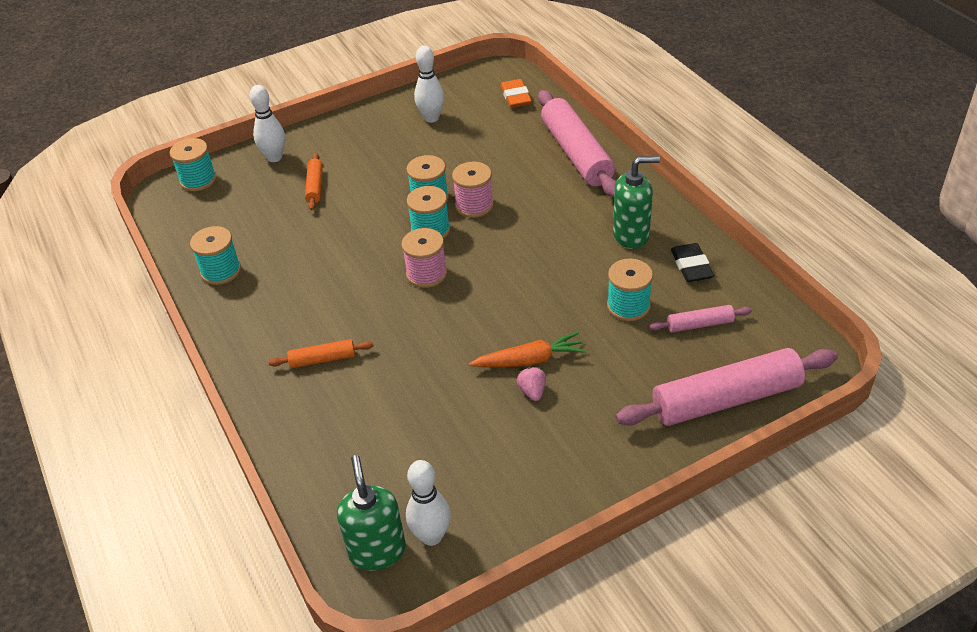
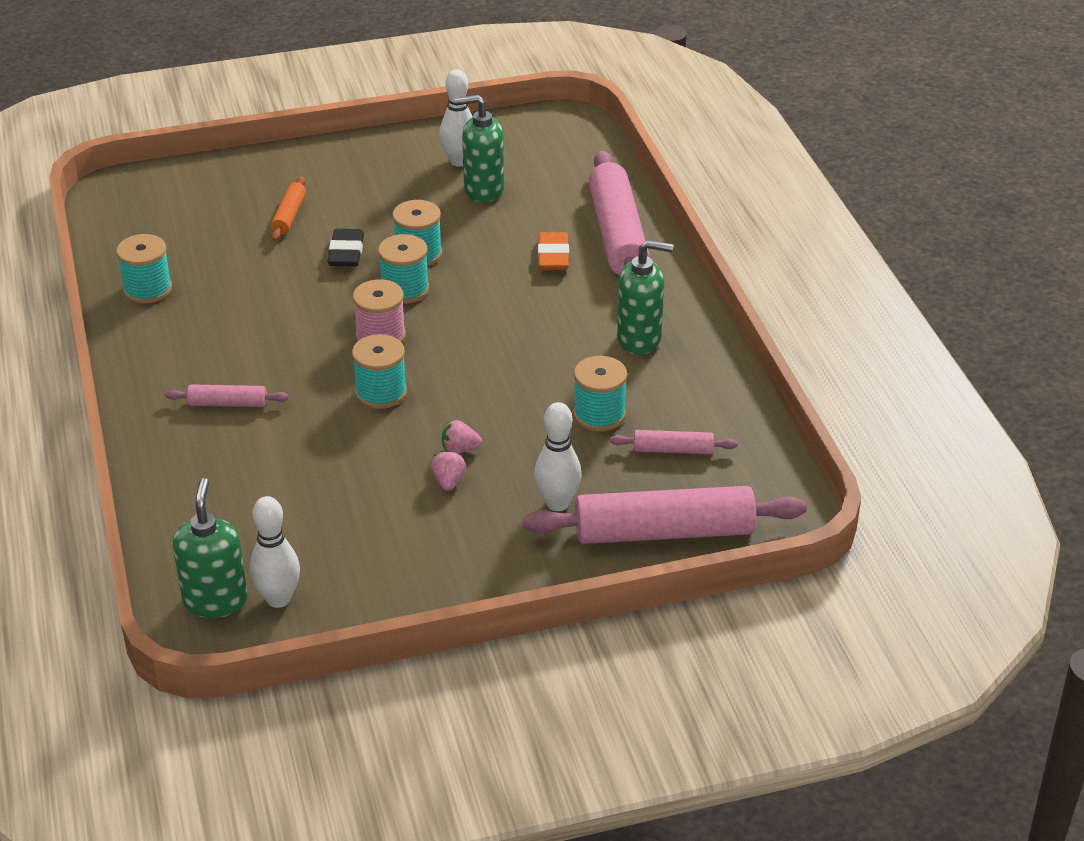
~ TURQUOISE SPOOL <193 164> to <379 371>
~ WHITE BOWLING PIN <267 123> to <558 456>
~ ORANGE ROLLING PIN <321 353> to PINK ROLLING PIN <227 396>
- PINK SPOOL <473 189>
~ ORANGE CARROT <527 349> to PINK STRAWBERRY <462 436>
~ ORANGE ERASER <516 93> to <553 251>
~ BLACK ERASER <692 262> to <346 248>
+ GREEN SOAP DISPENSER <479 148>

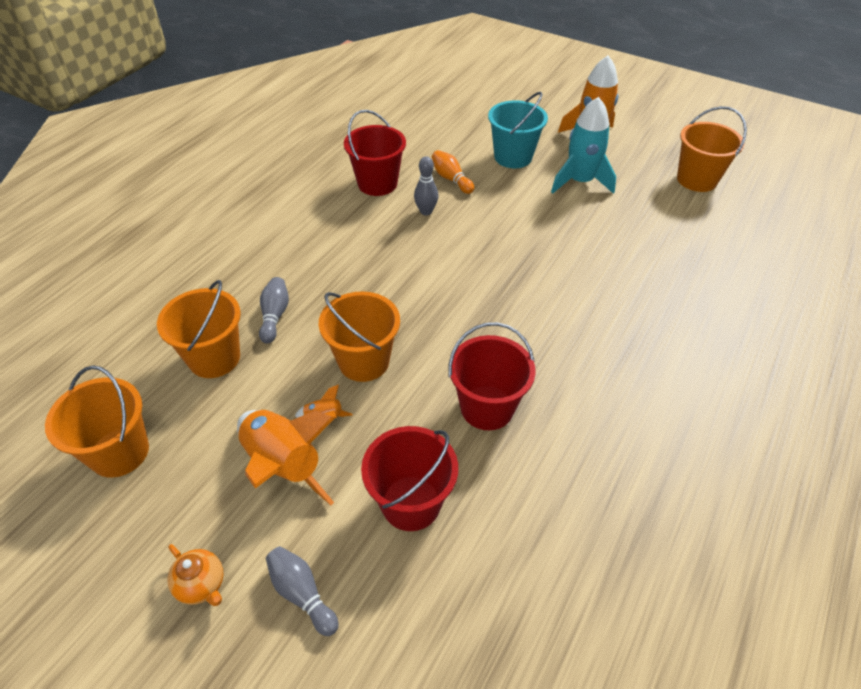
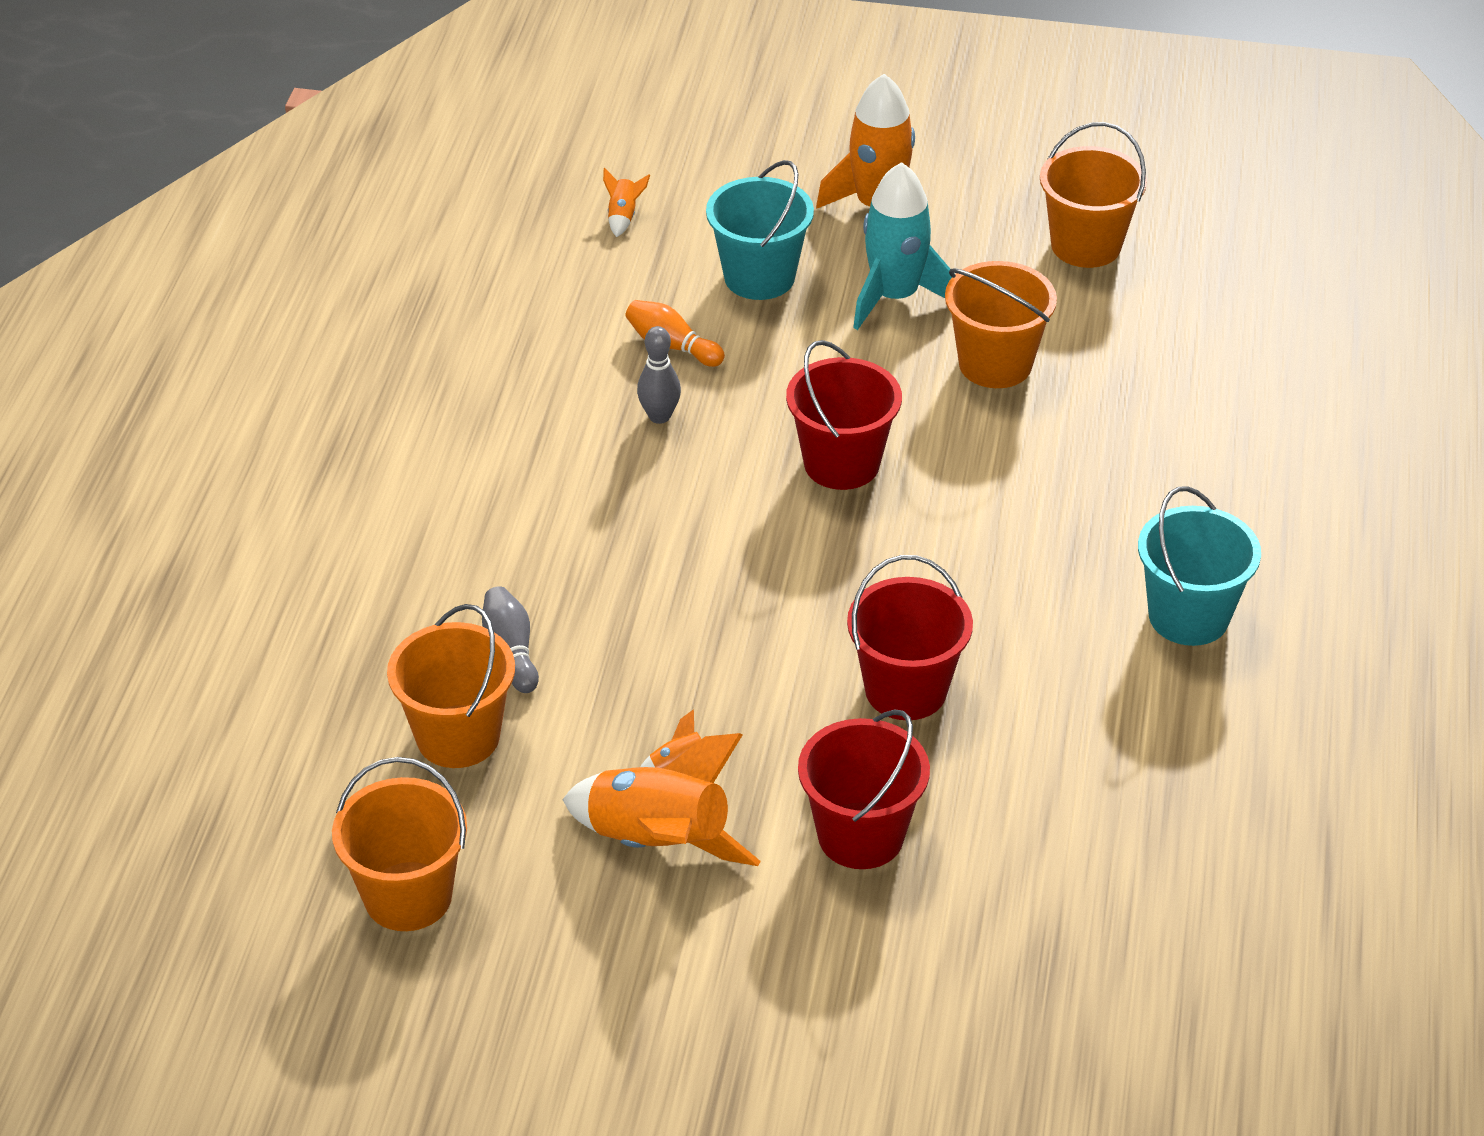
- ORANGE TEAPOT <195 575>
- GREY BOWLING PIN <302 591>
~ ORANGE BUCKET <359 336> to <1001 324>
~ RED BUCKET <375 153> to <844 415>
+ ORANGE ROCKET <626 202>
+ TURQUOISE BUCKET <1199 566>

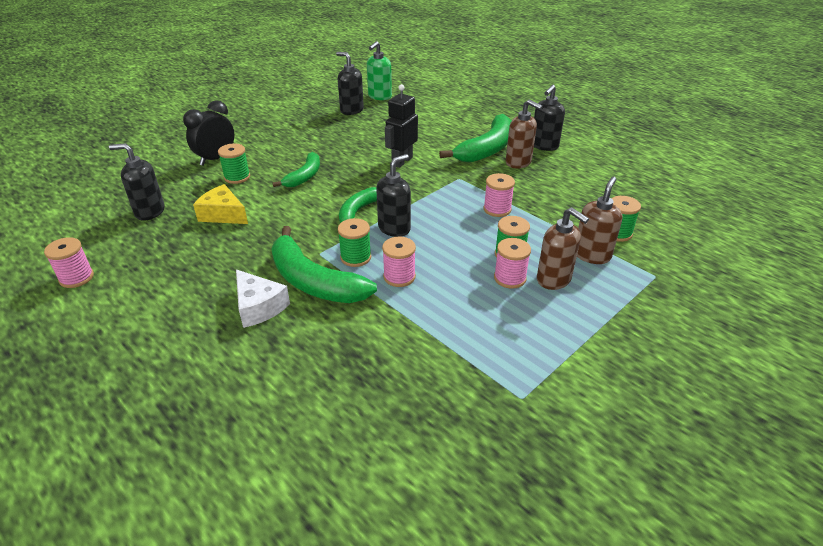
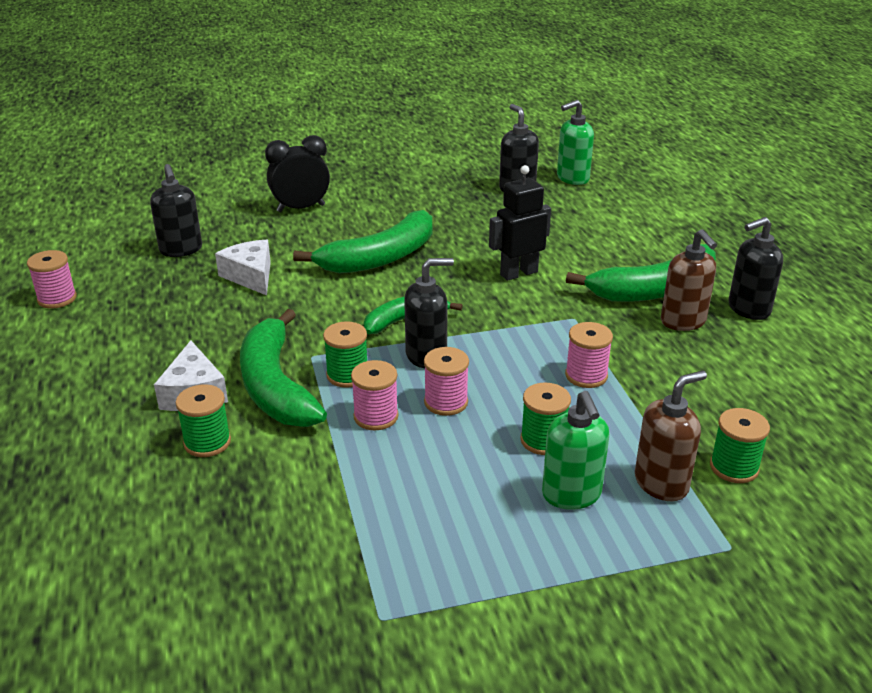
~ BLACK SOAP DISPENSER <137 182> = <176 210> 150 degrees counterclockwise
~ YELLOW CHEESE <220 204> to WHITE CHEESE <243 268>
~ GREEN SPOOL <234 163> to <203 420>
~ GREEN BANANA <296 169> = <362 241> x1.66
~ PINK SPOOL <512 263> to <446 381>
~ BROWN SOAP DISPENSER <563 248> to GREEN SOAP DISPENSER <575 450>

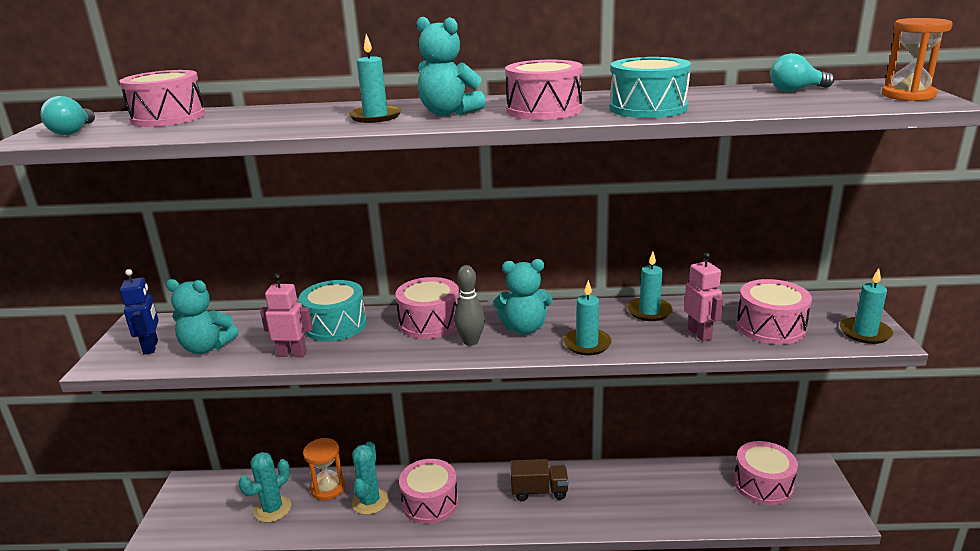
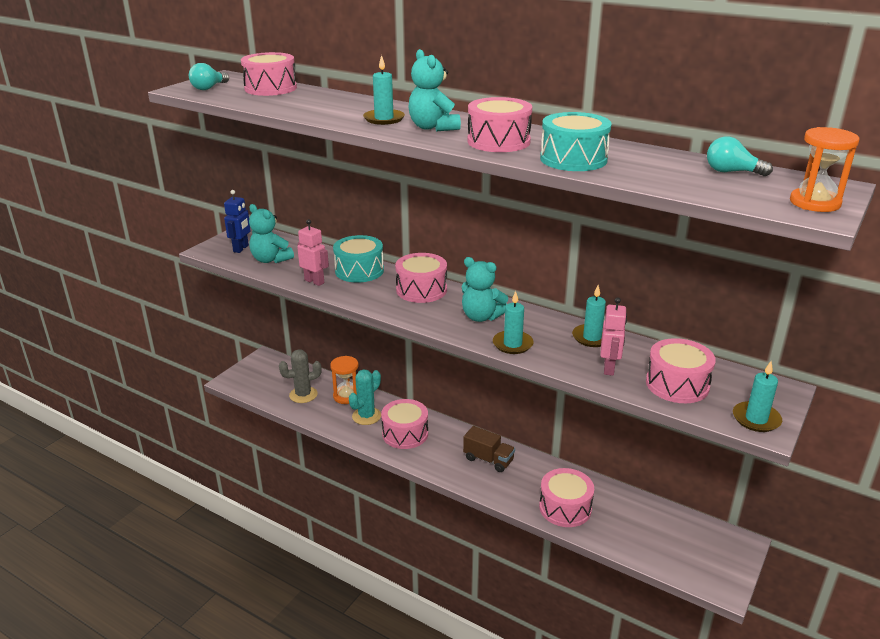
~ TURQUOISE CACTUS <264 487> to GREY CACTUS <300 376>
- GREY BOWLING PIN <469 305>
~ PINK DRUM <766 473> to <566 497>

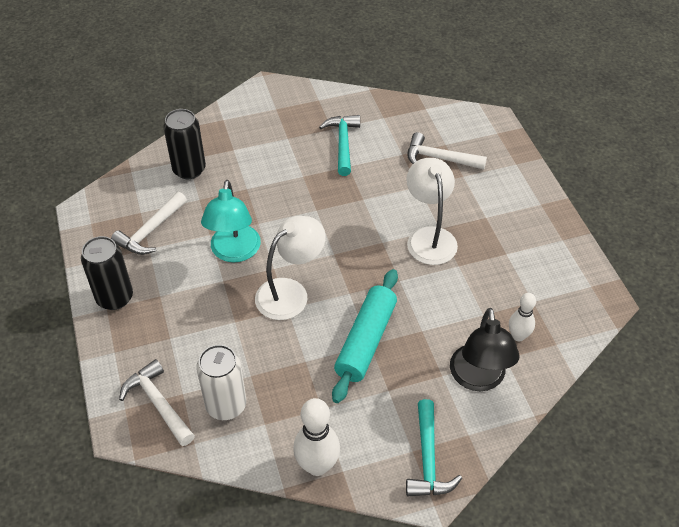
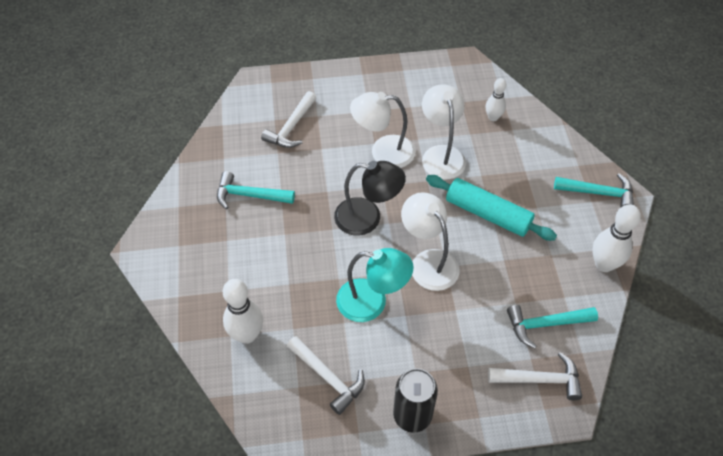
~ WHITE HAMMER <157 402> = <535 376> 150 degrees counterclockwise
~ BLACK CAN <184 144> to WHITE BOWLING PIN <243 311>
~ WHITE CAN <221 382> to TURQUOISE HAMMER <552 327>
~ BLACK LAMP <485 349> to <370 198>
+ WHITE LAMP <444 132>

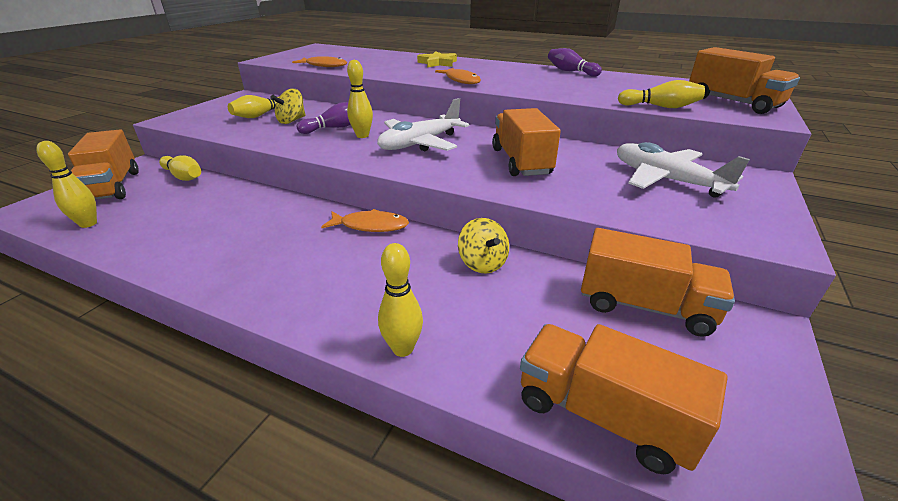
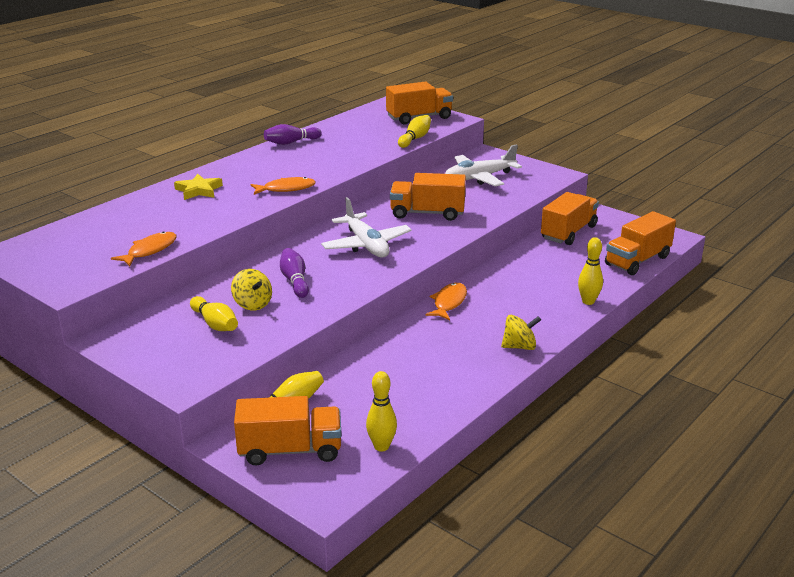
- YELLOW BOWLING PIN <360 99>
~ YELLOW SPINNING TOP <483 245> to <521 332>

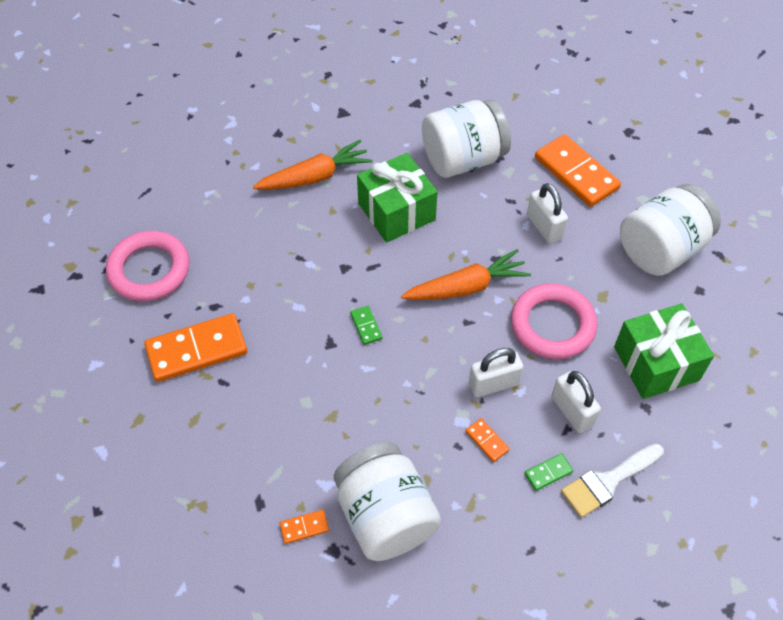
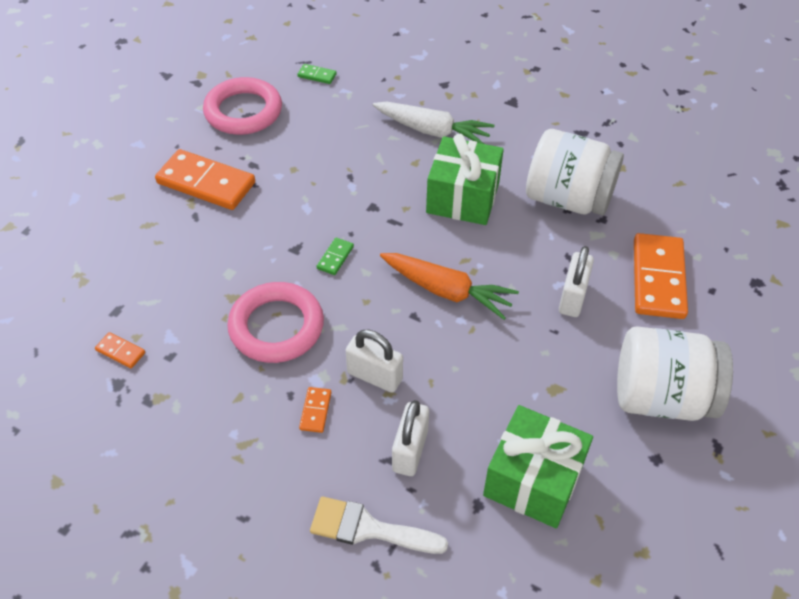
~ ORANGE CARROT <313 165> to WHITE CARROT <434 123>
- WHITE JAR <387 501>
~ PINK RING <554 321> to <275 322>
~ GREEN DOMINO <549 472> to <317 74>

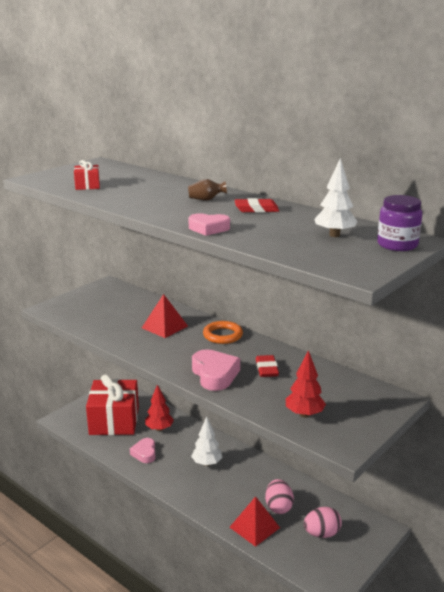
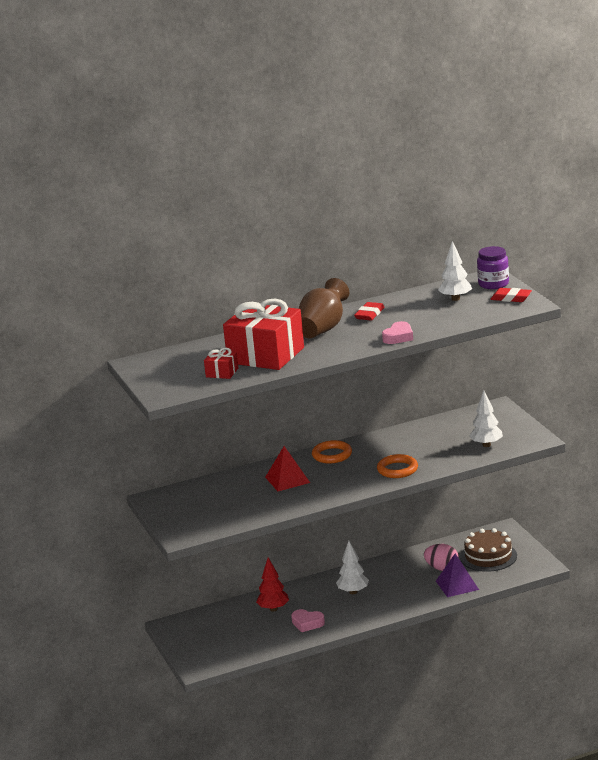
~ RED GIFT <112 404> to <263 334>
~ BROWN VASE <207 189> = <324 308> x2.15
~ PINK HEART <216 370> to ORANGE RING <397 466>
~ RED PYRAMID <254 521> to PURPLE PYRAMID <457 575>
~ RED ERASER <267 366> to <511 295>
~ RED TREE <306 384> to WHITE TREE <486 418>
~ PINK EGG <322 522> to BROWN CAKE <488 550>

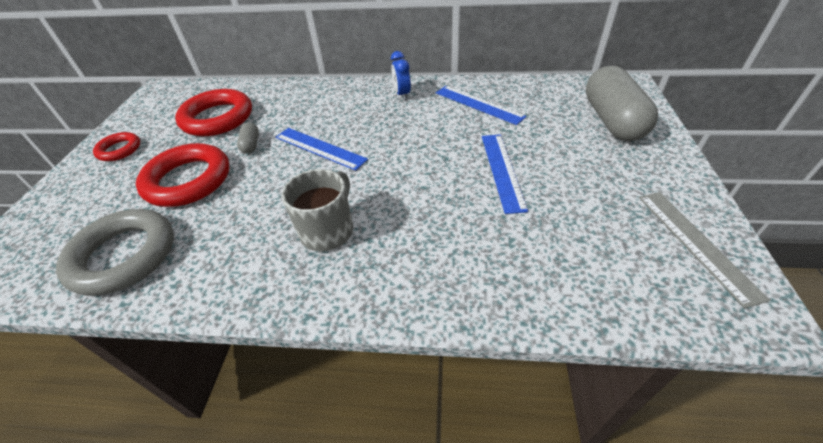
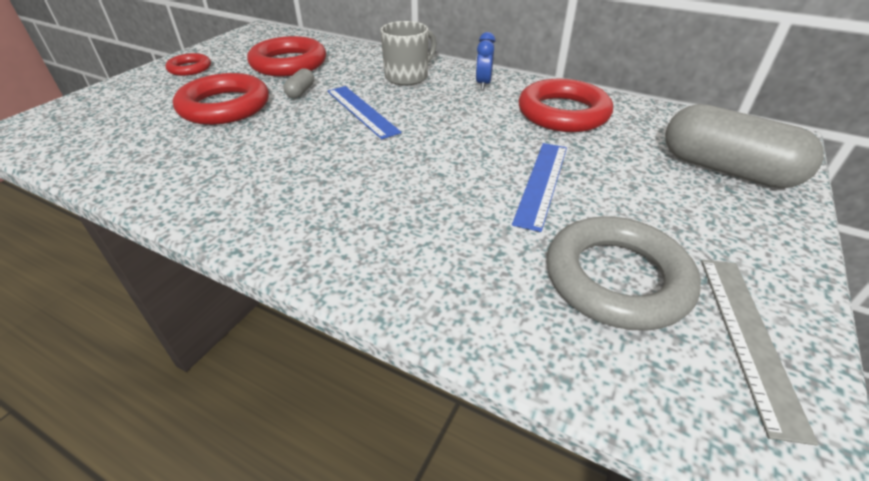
~ GREY RING <115 252> to <624 273>
~ GREY MUG <317 210> to <408 53>
~ BLUE RULER <481 105> to RED RING <566 105>
~ GREY CAPSULE <622 103> = <744 146> 75 degrees counterclockwise

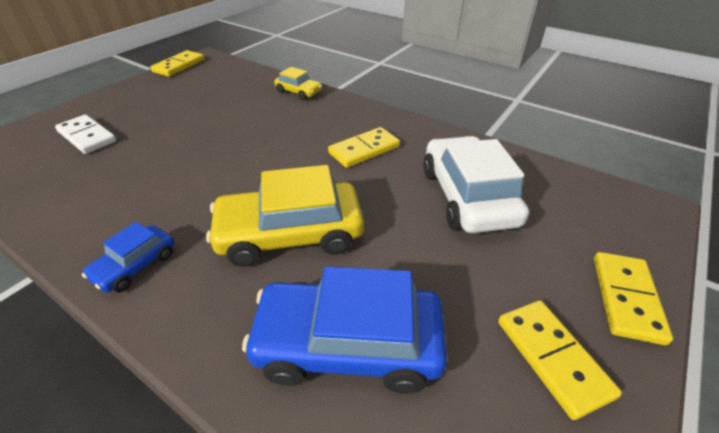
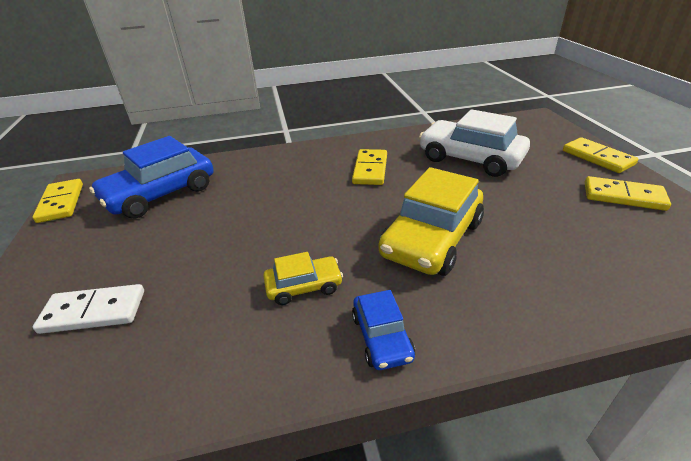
~ BLUE CAR <344 330> to <151 177>
~ YELLOW CAR <298 83> to <303 278>

